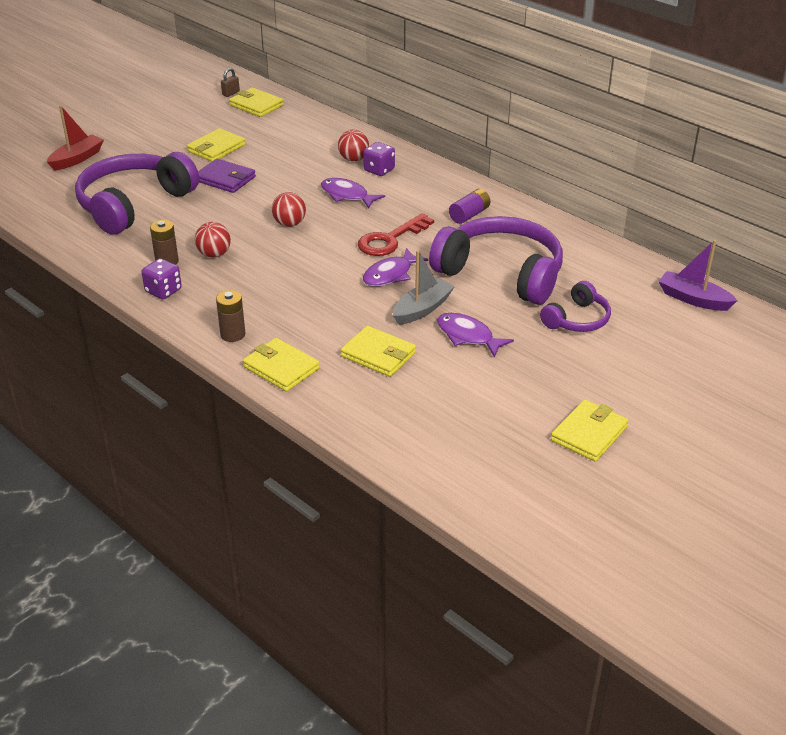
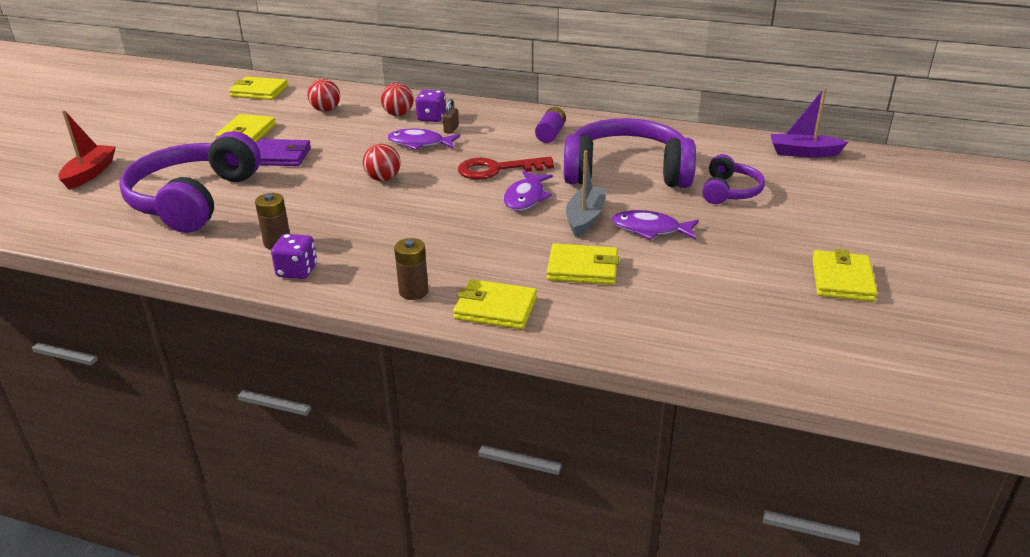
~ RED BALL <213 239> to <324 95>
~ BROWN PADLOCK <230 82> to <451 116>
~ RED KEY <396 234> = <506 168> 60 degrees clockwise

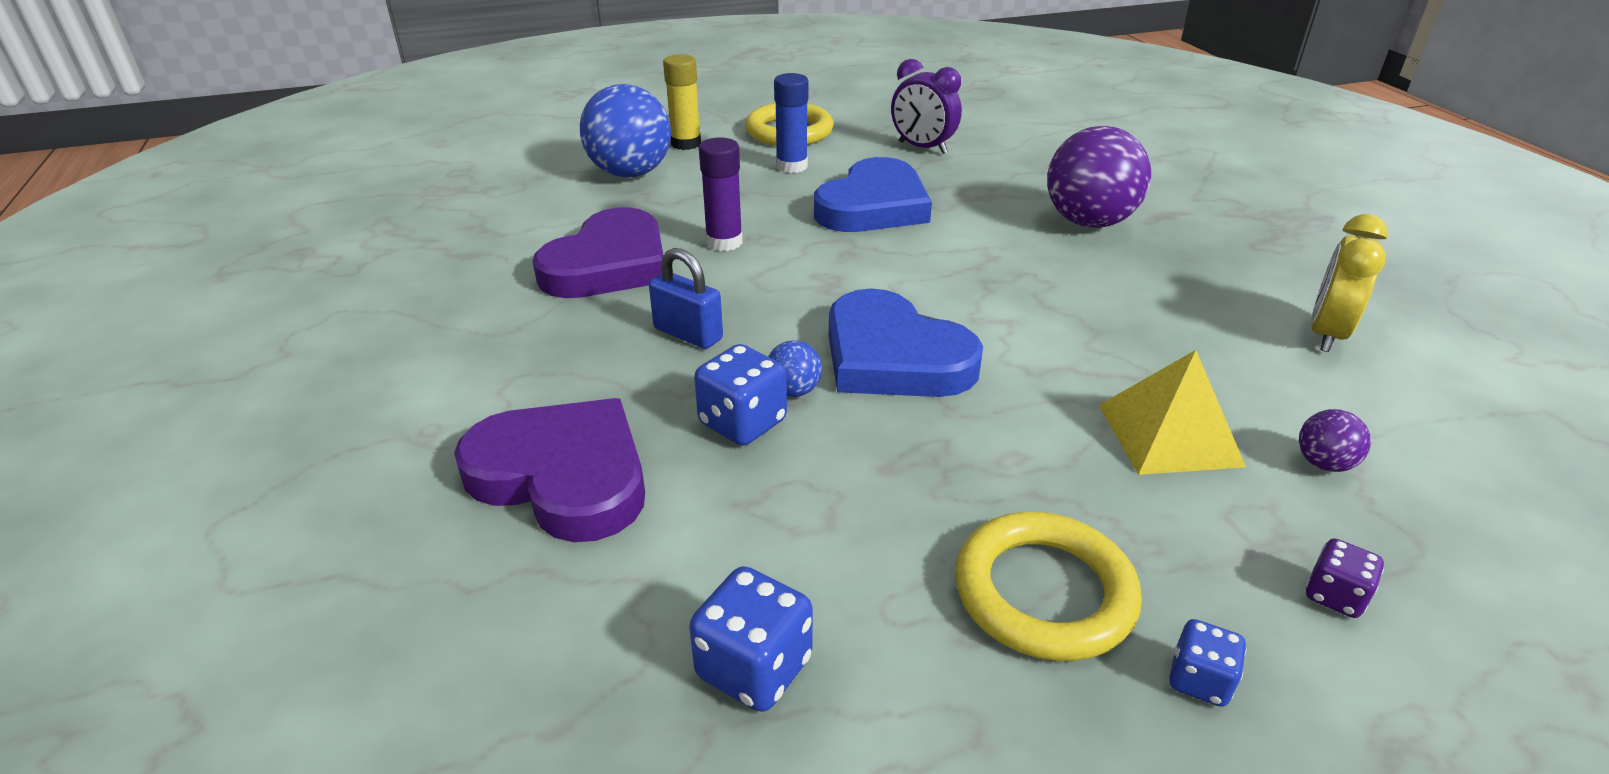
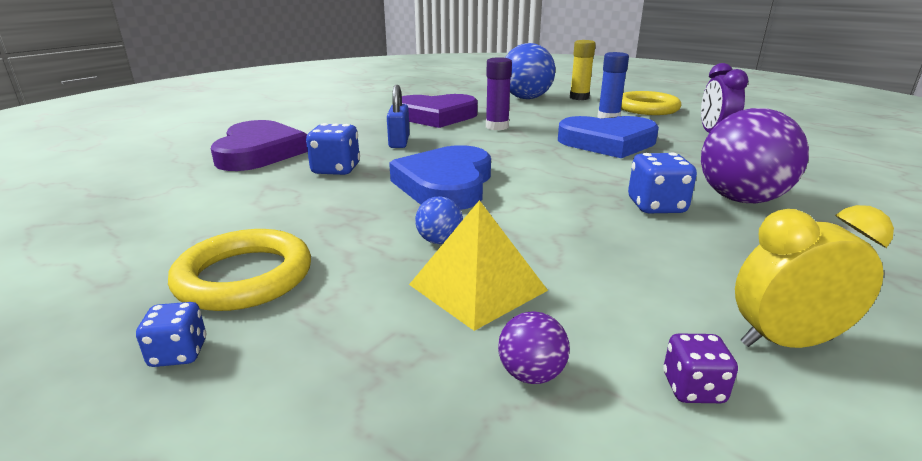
~ BLUE DICE <751 639> to <662 182>
~ BLUE BALL <795 368> to <439 220>
~ PURPLE DICE <1345 578> to <700 368>

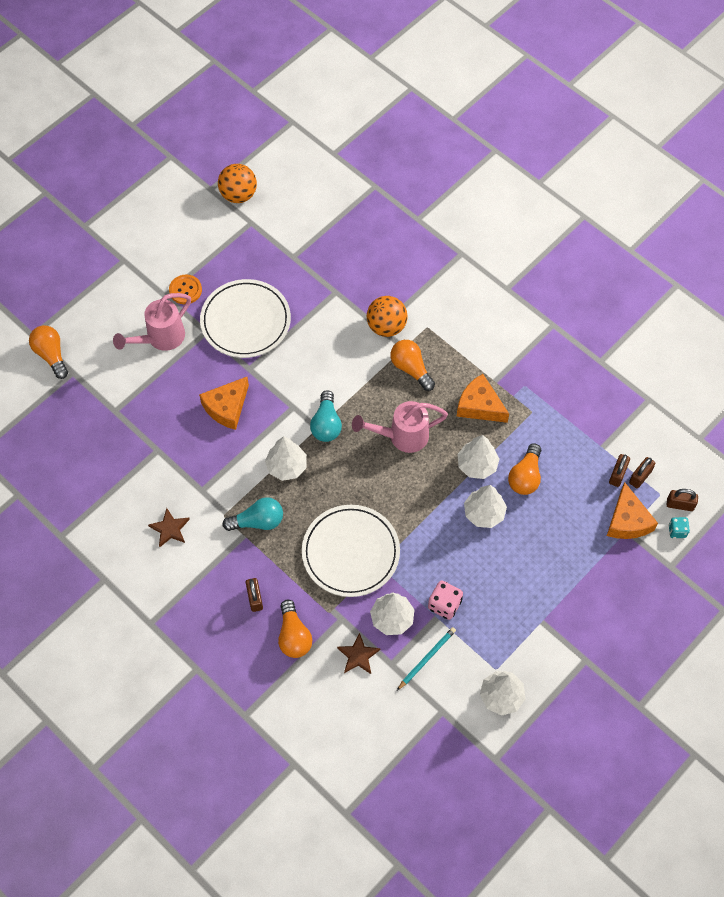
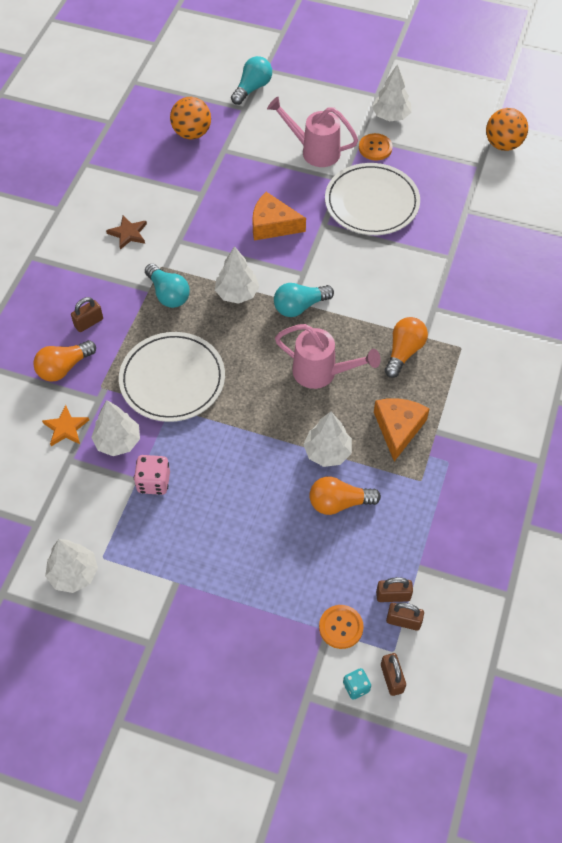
~ ORANGE LIGHT BULB <48 352> to TURQUOISE LIGHT BULB <251 80>
~ BROWN STAR <358 653> to ORANGE STAR <65 425>
~ PINK WATERING CAN <400 427> = <328 356> 150 degrees clockwise
~ ORANGE BALL <387 316> to <190 118>
- TURQUOISE PENCIL <426 658>
~ WHITE TREE <485 506> to <392 92>
~ ORANGE CHEESE <632 510> to ORANGE BUTTON <341 627>

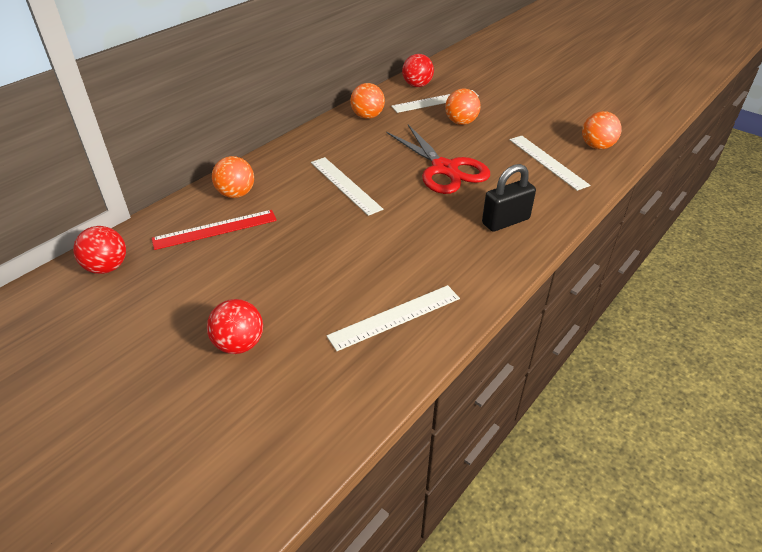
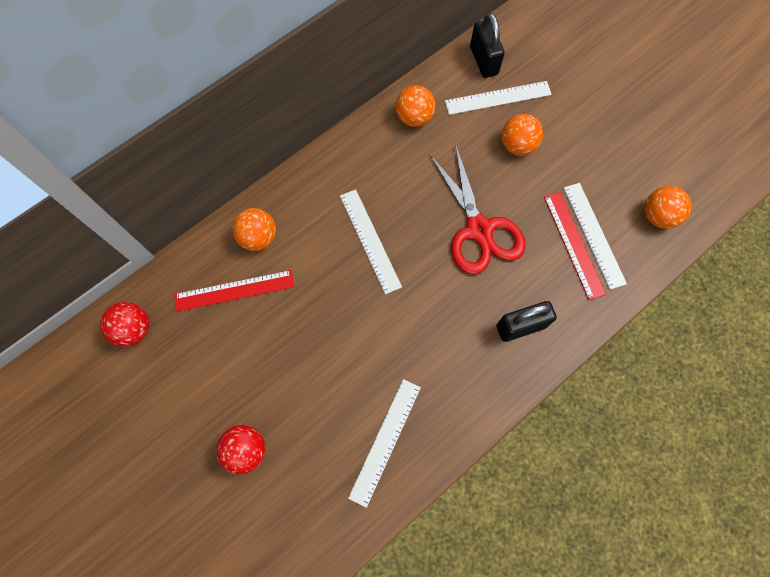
~ WHITE RULER <393 318> = <384 443> 45 degrees counterclockwise
~ RED BALL <418 70> to BLACK PADLOCK <487 45>
+ RED RULER <575 246>

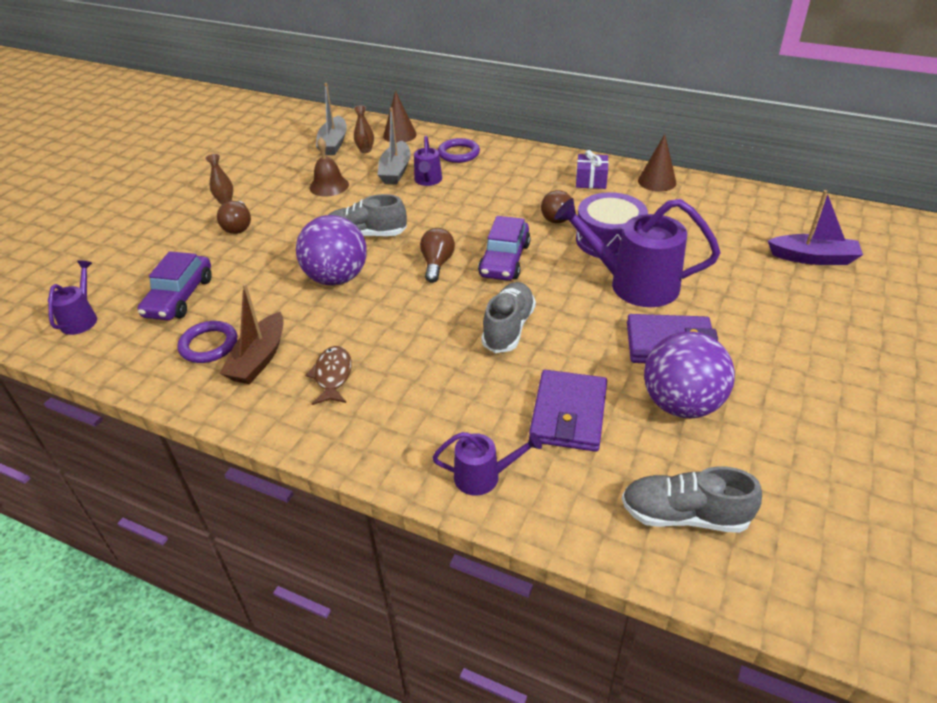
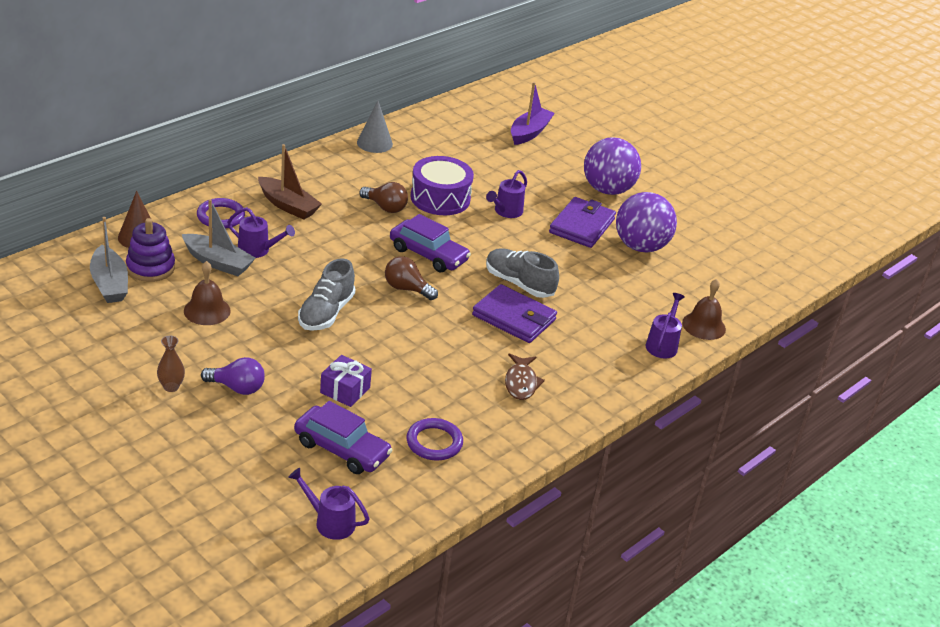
~ BROWN LIGHT BULB <234 217> to PURPLE LIGHT BULB <233 376>
~ BROWN BOAT <251 333> to <290 182>
~ PURPLE BALL <331 250> to <612 166>
~ BROWN FISH <328 375> = <525 376> 105 degrees counterclockwise
~ GREY BOAT <331 119> = <109 260> 45 degrees clockwise
~ BROWN VASE <363 129> to PURPLE STACKING TOY <150 250>
~ PURPLE WALLET <568 411> to <514 313>
~ PURPLE WATERING CAN <637 252> = <506 194> x0.52
~ PURPLE GIFT <592 169> to <346 381>
- GREY SHOE <692 499>
~ BROWN CONE <657 163> to GREY CONE <375 127>
+ BROWN BELL <704 309>

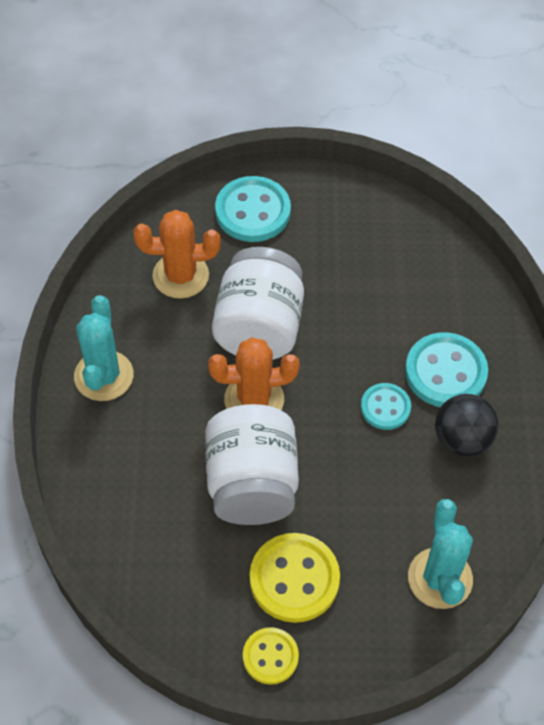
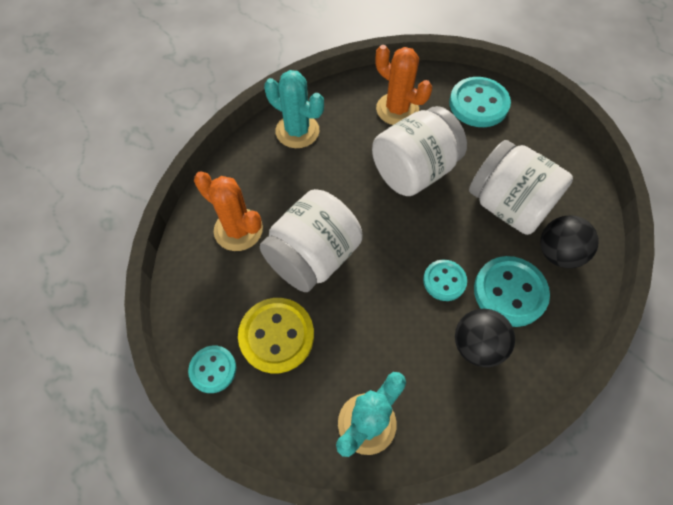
~ TURQUOISE CACTUS <103 348> = <294 109> 75 degrees clockwise
~ ORANGE CACTUS <254 373> to <228 211>
~ YELLOW BUTTON <271 656> to TURQUOISE BUTTON <212 369>
+ WHITE JAR <521 187>
+ BLACK BALL <569 242>

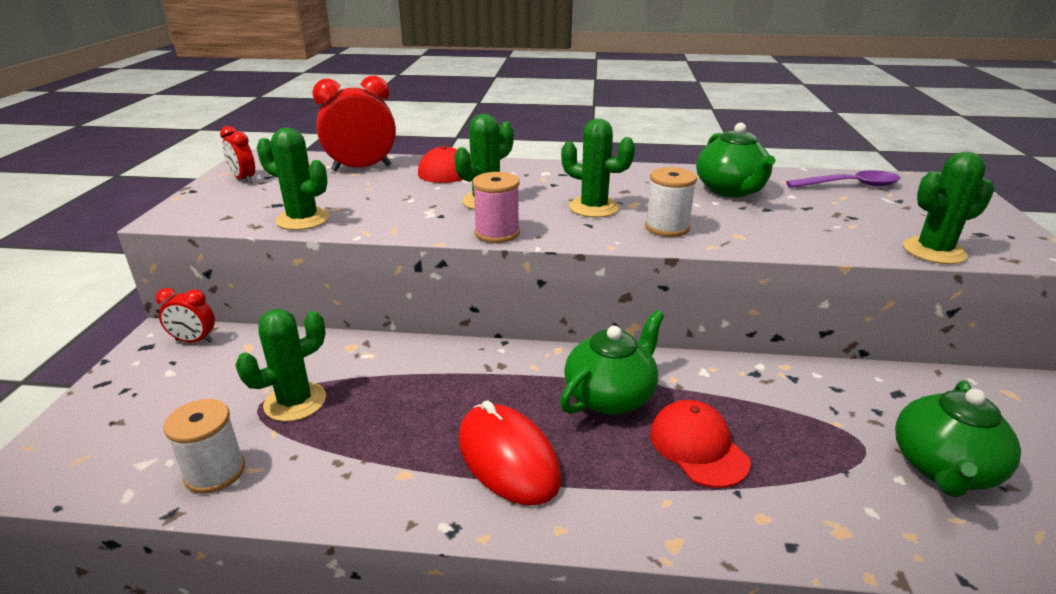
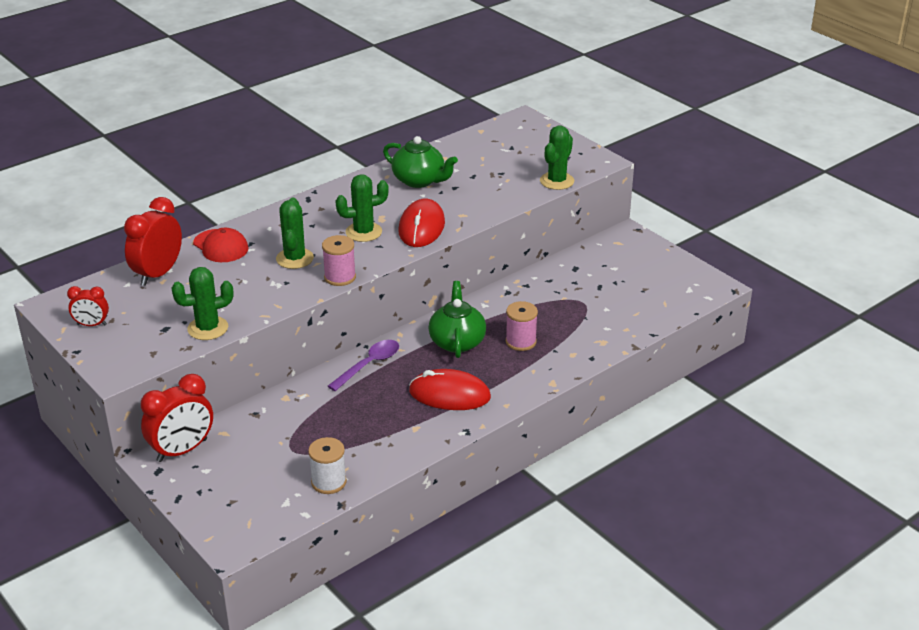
~ RED CLOCK <185 315> = <177 418> x1.81
- GREEN CACTUS <280 365>
~ WHITE SPOOL <671 202> to RED MOUSE <421 222>
~ RED CAP <700 444> to PINK SPOOL <522 326>
~ PURPLE SPOON <843 179> to <363 365>
- GREEN TEAPOT <958 438>

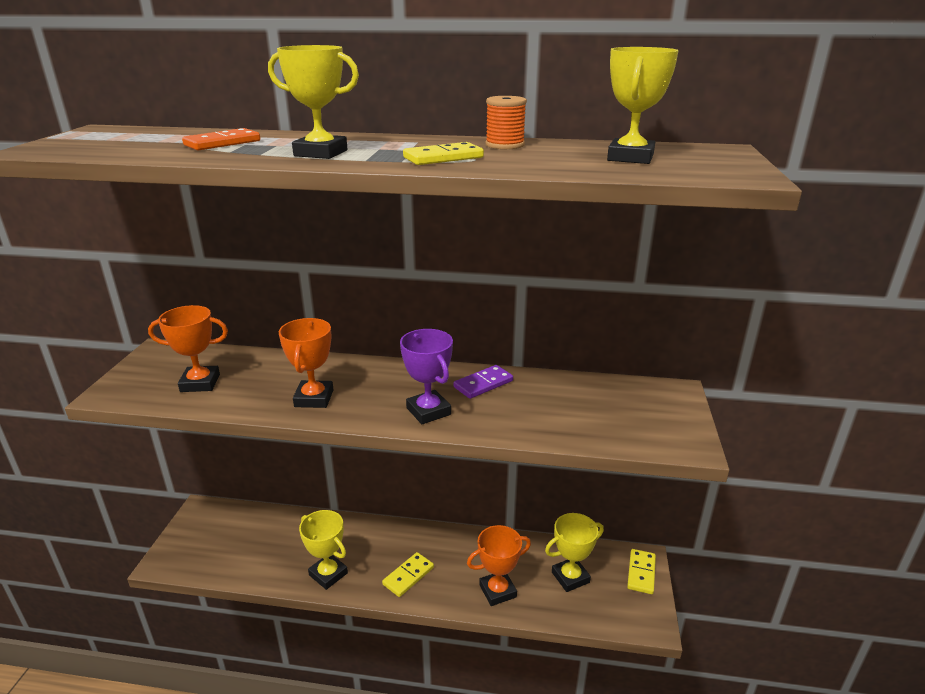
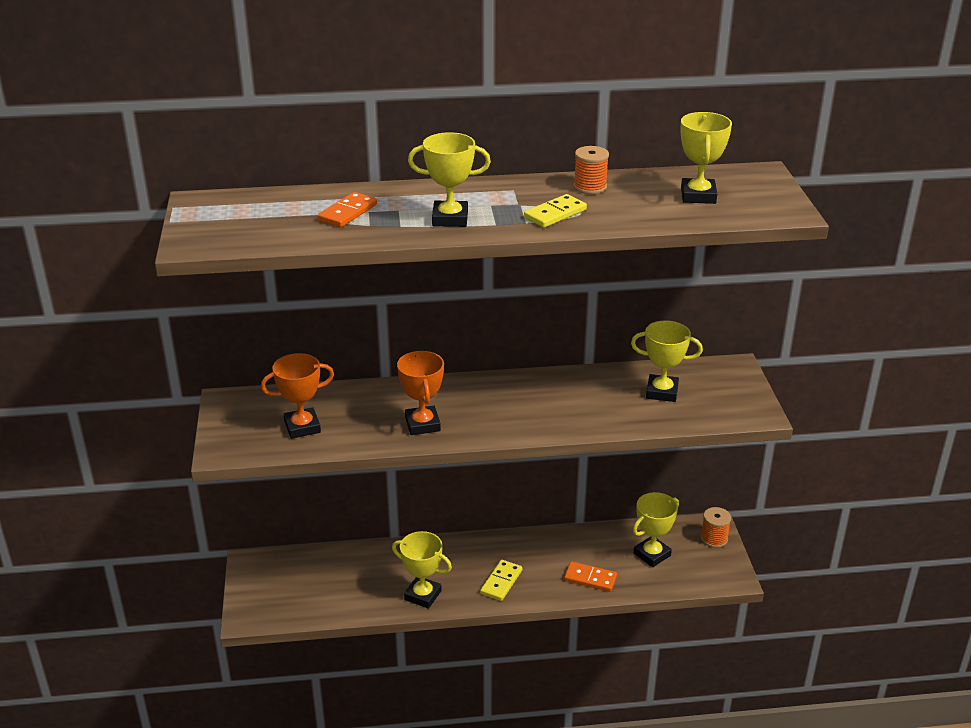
- PURPLE TROPHY <426 376>
- PURPLE DOMINO <483 382>
~ ORANGE TROPHY <499 565> to ORANGE DOMINO <590 576>
~ YELLOW DOMINO <641 571> to ORANGE SPOOL <716 527>
+ YELLOW TROPHY <667 361>

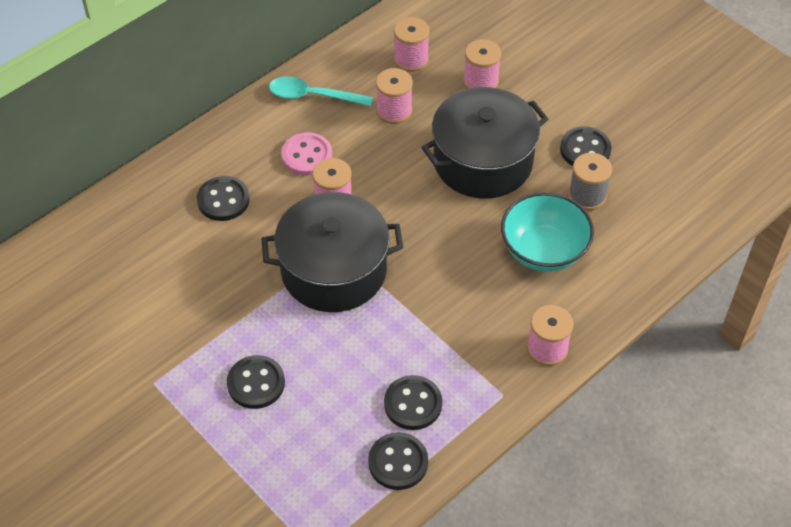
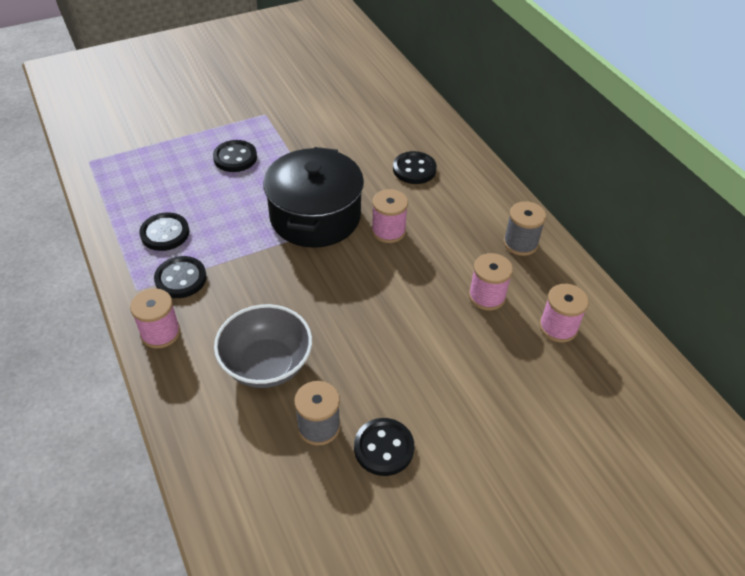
~ TURQUOISE SPOON <321 91> to GREY SPOOL <524 228>
- PINK BUTTON <306 154>
~ BLACK BUTTON <398 461> to <180 277>
- BLACK POT <484 142>
- PINK SPOOL <482 64>
~ TURQUOISE BOWL <547 232> to GREY BOWL <263 346>

